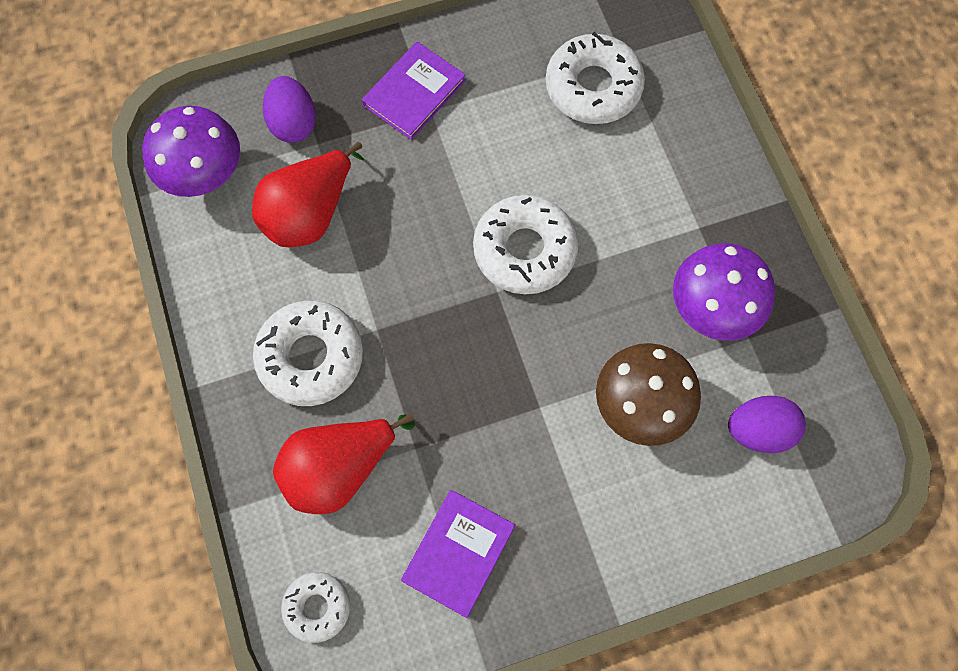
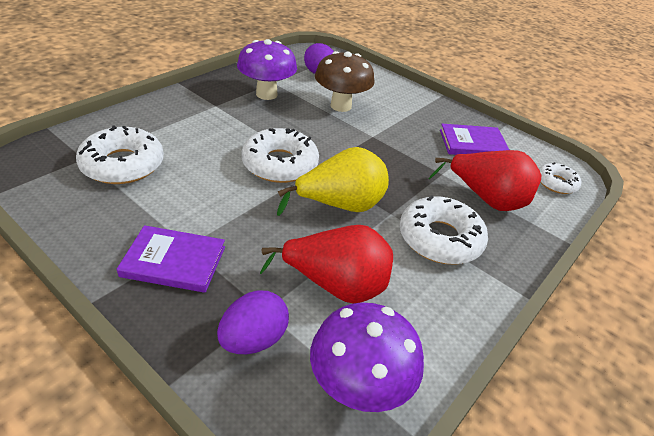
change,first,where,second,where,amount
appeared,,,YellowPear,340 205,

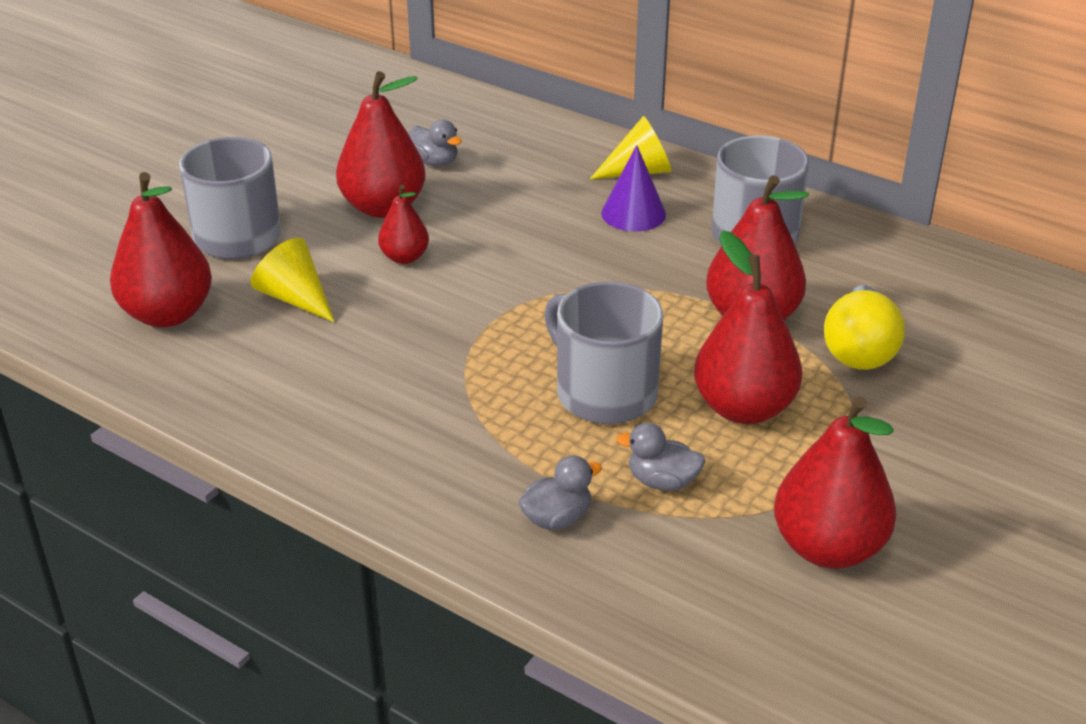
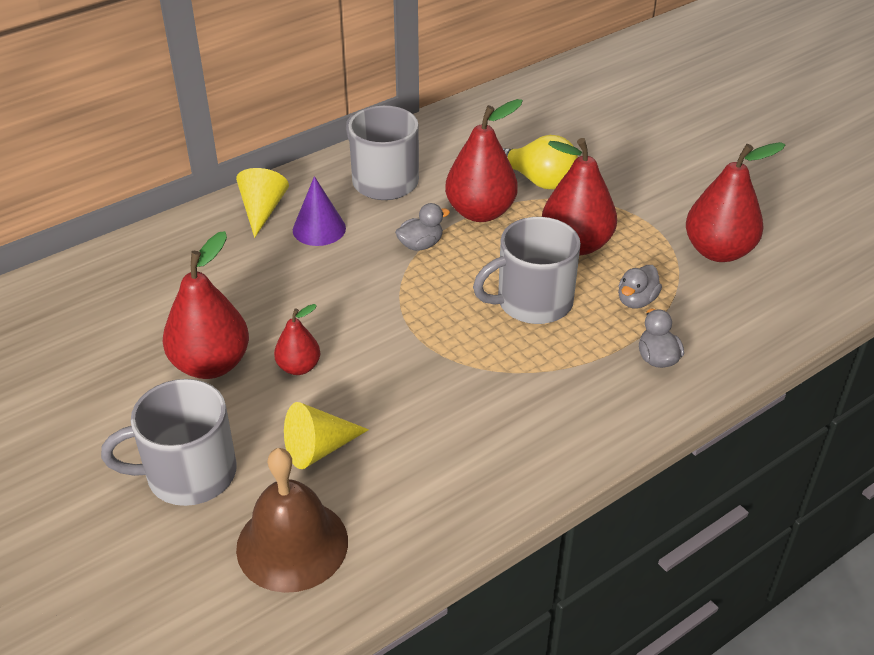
change,first,where,second,where,amount
relocated,GreyDuck,435 162,,420 245,
exchanged,RedPear,168 314,BrownBell,292 544,

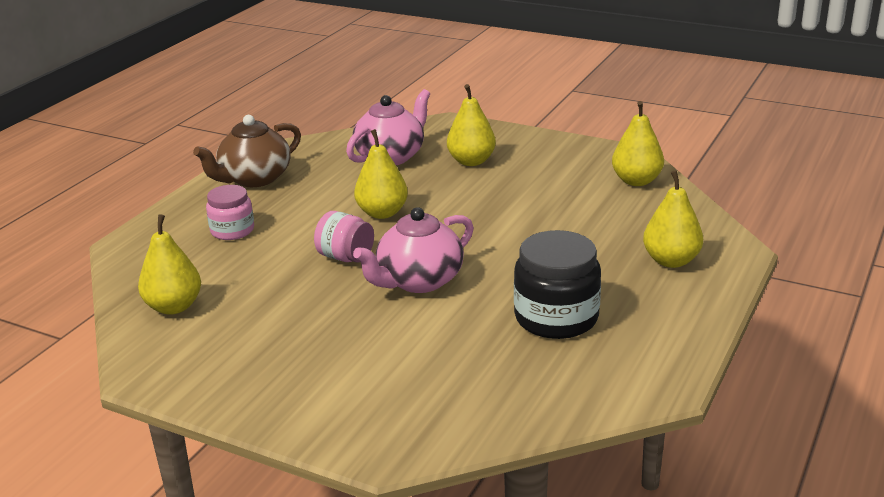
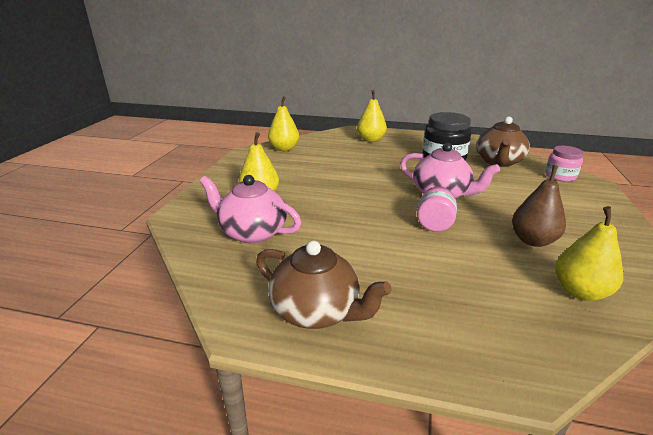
change,first,where,second,where,amount
missing,YellowPear,382 213,,,
relocated,PinkJar,232 230,,560 176,
appeared,,,BrownTeapot,498 162,
appeared,,,BrownPear,532 240,

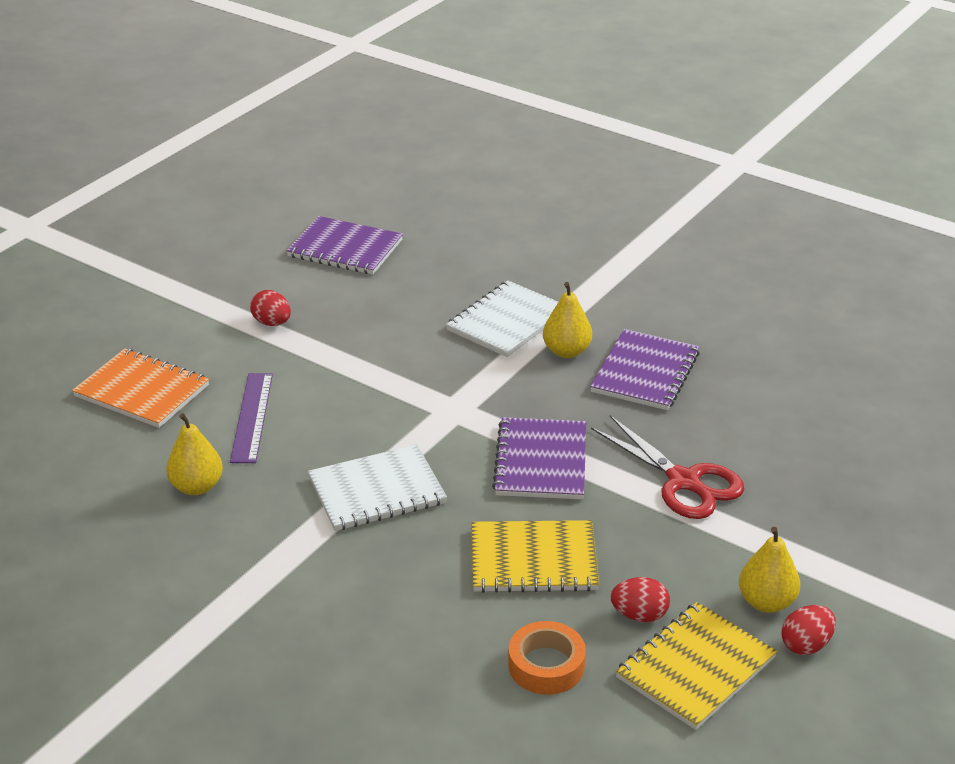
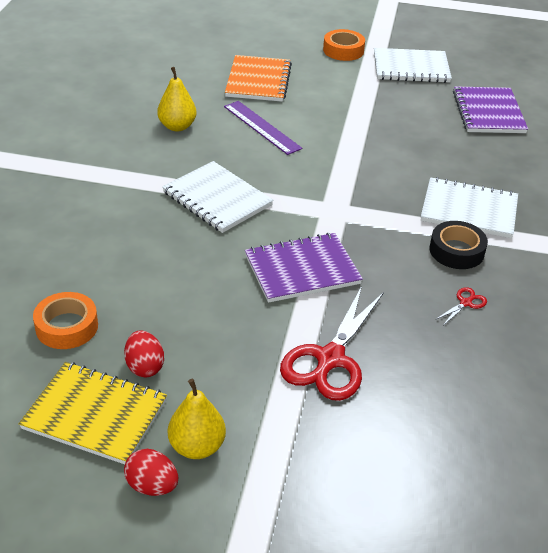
change,first,where,second,where,amount
exchanged,YellowPear,566 351,BlackTape,456 251,
missing,RedEgg,272 323,,,
exchanged,PurpleNotebook,645 372,RedScissors,465 303,
spun,PurpleRuler,252 417,,261 127,75 degrees clockwise
missing,YellowNotebook,533 559,,,
appeared,,,OrangeTape,343 50,
appeared,,,WhiteNotebook,411 68,

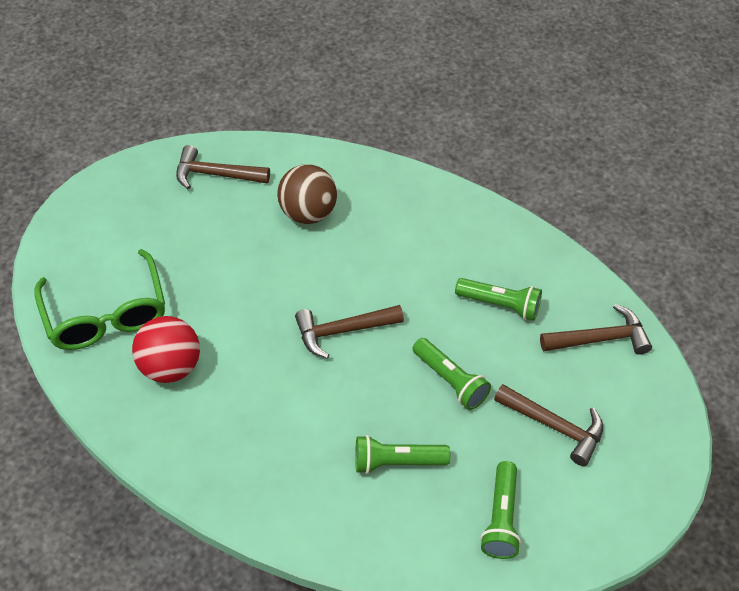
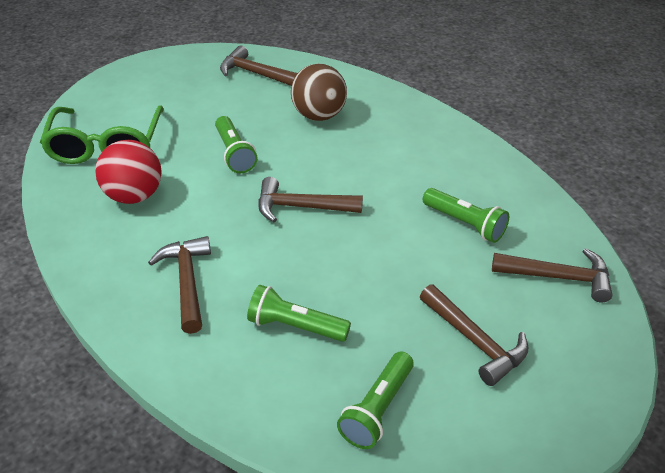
change,first,where,second,where,amount
relocated,GreenFlashlight,450 380,,234 153,
appeared,,,BrownHammer,187 282,

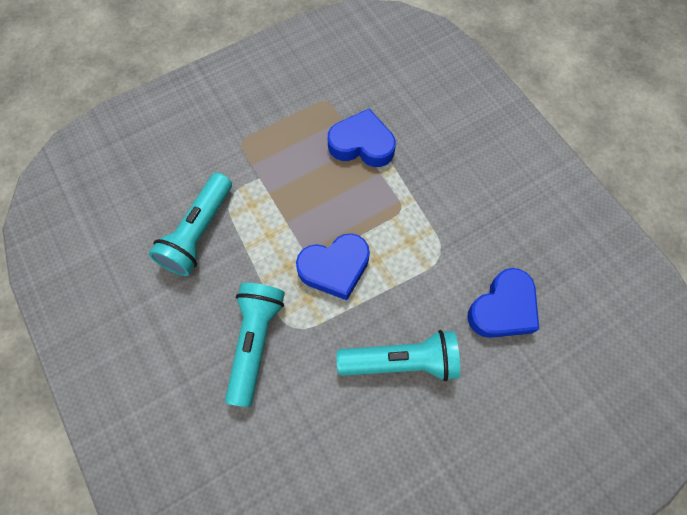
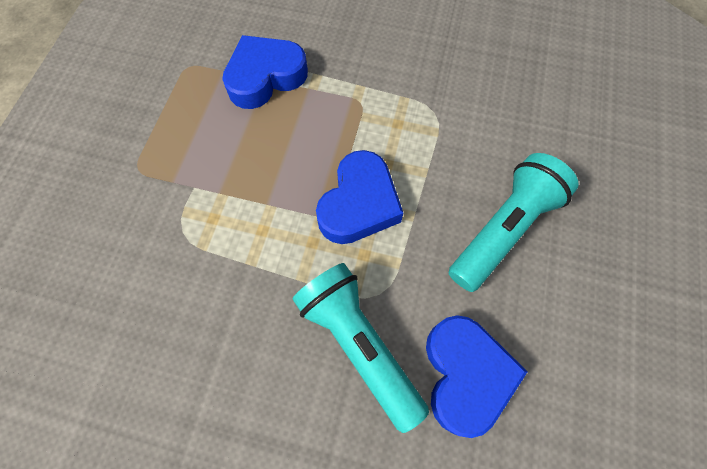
change,first,where,second,where,amount
missing,TurquoiseFlashlight,198 232,,,
relocated,BlueHeart,502 308,,465 374,

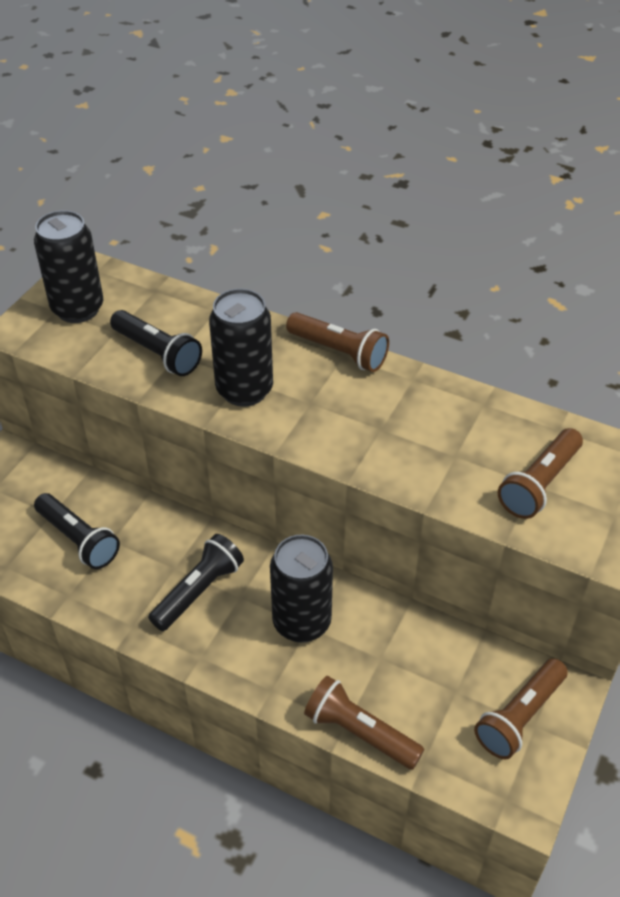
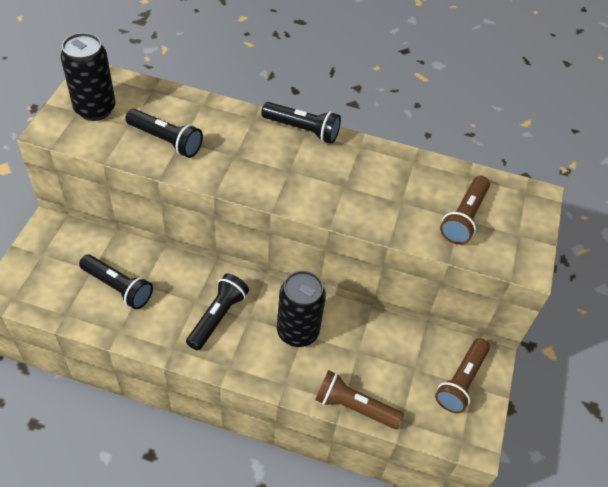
change,first,where,second,where,amount
missing,BlackCan,244 390,,,
colour,BrownFlashlight,339 352,BlackFlashlight,302 130,

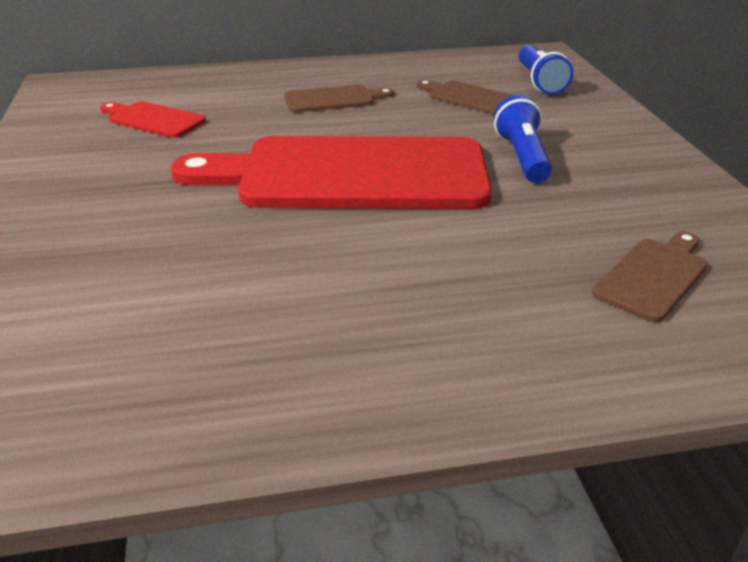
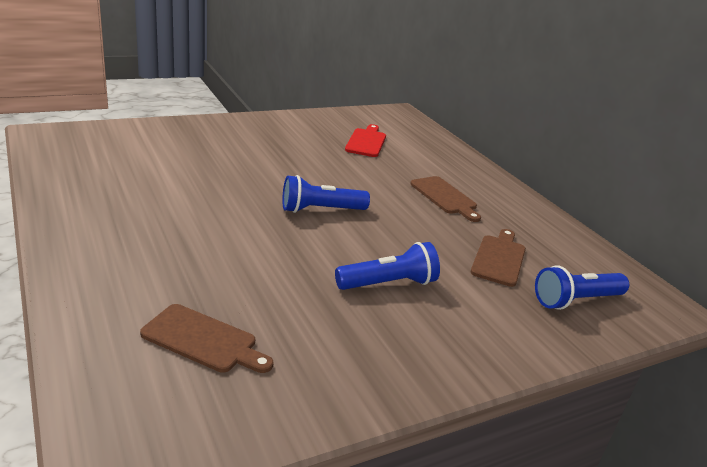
change,first,where,second,where,amount
exchanged,RedCuttingBoard,351 174,BlueFlashlight,320 210,

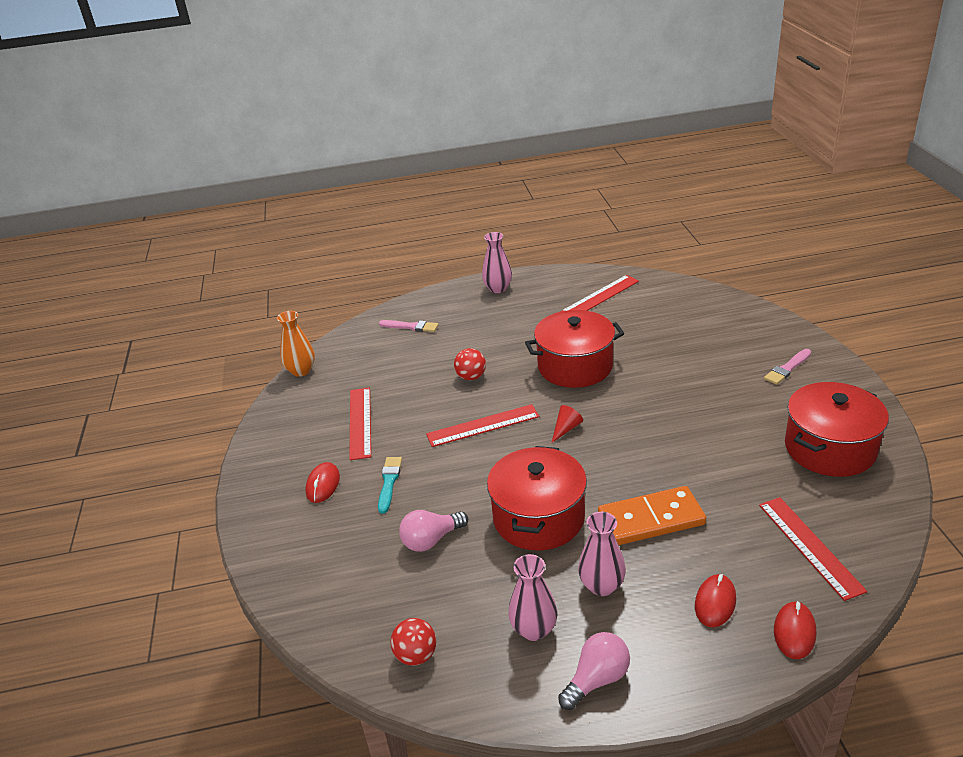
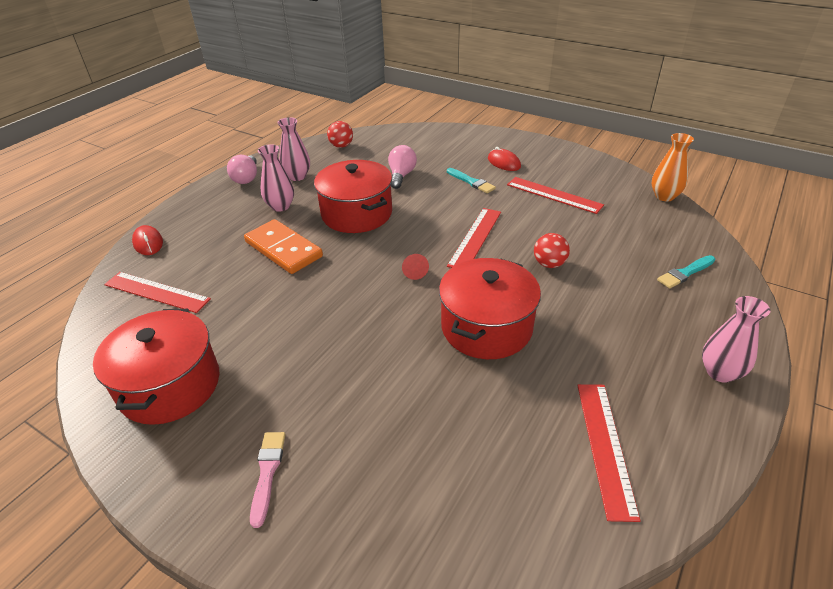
change,first,where,second,where,amount
colour,PinkBrush,411 327,TurquoiseBrush,685 273,
spun,OrangeDomino,651 519,,283 249,75 degrees counterclockwise
missing,RedMouse,715 602,,,

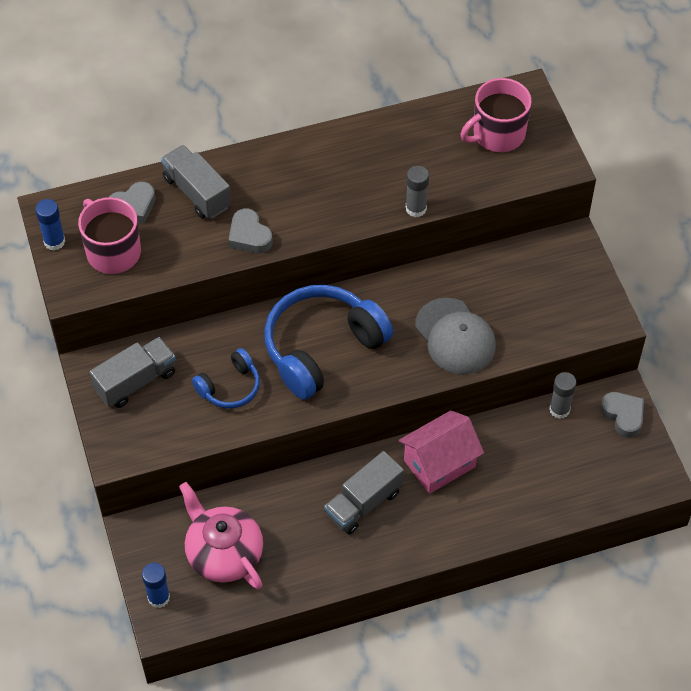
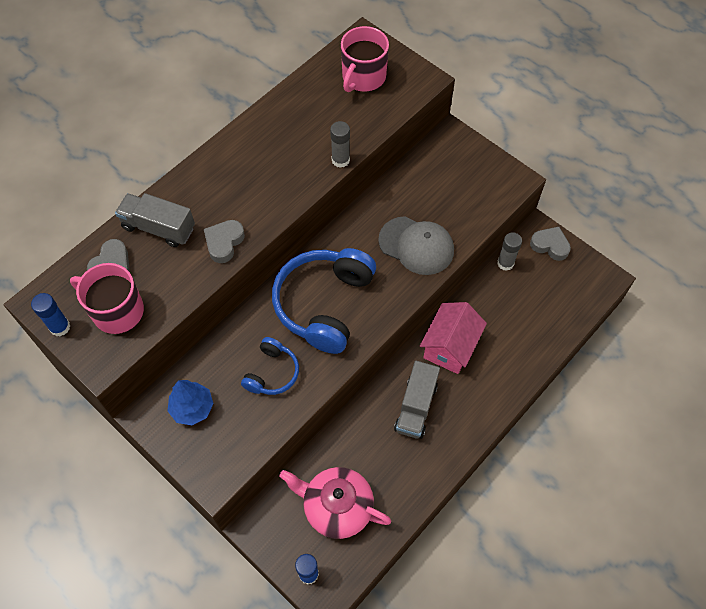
change,first,where,second,where,amount
spun,GreyHeart,249 236,,224 243,90 degrees clockwise
exchanged,GreyTruck,135 381,BlueTree,192 408,

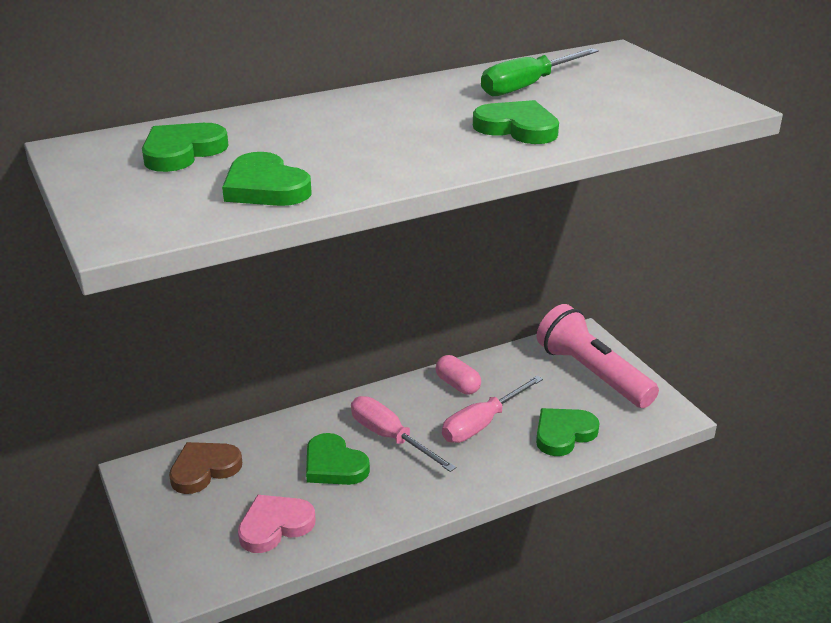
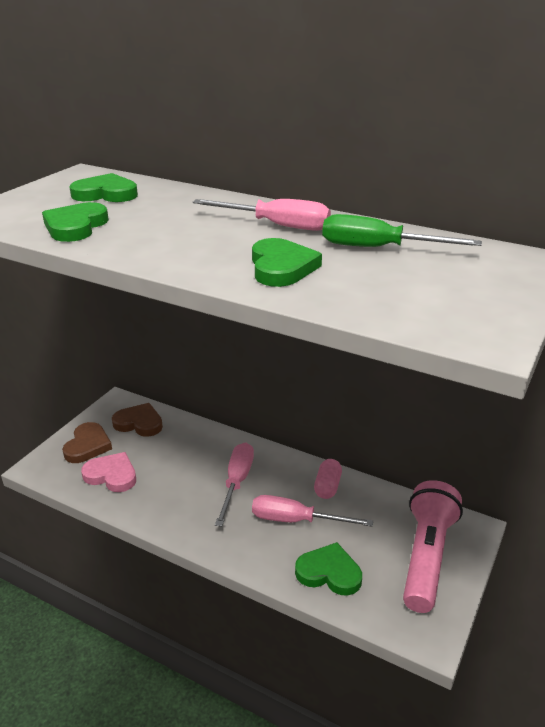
change,first,where,second,where,amount
missing,GreenHeart,334 465,,,
appeared,,,PinkScrewdriver,277 225,
appeared,,,BrownHeart,87 446,

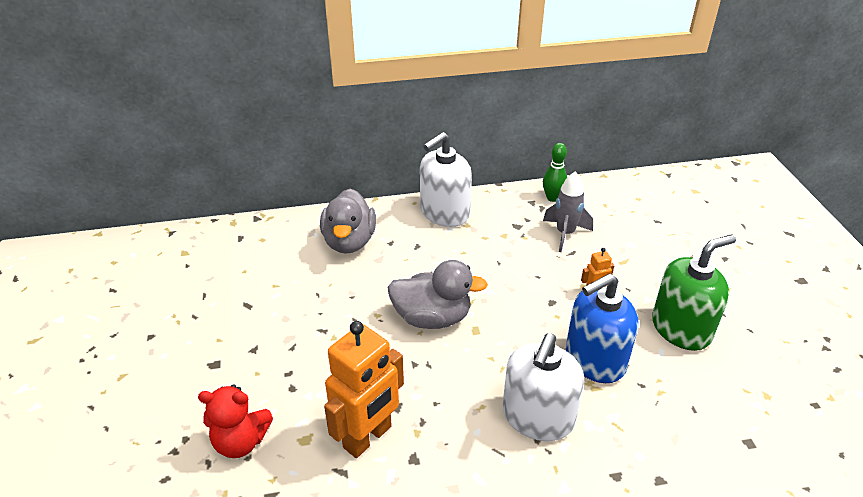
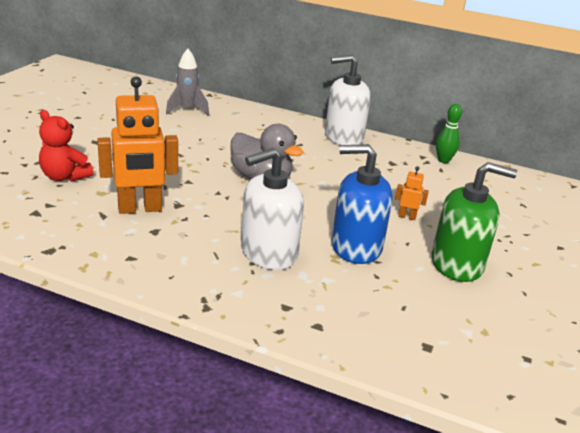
change,first,where,second,where,amount
relocated,GreyRocket,565 234,,187 110,
missing,GreyDuck,349 242,,,

